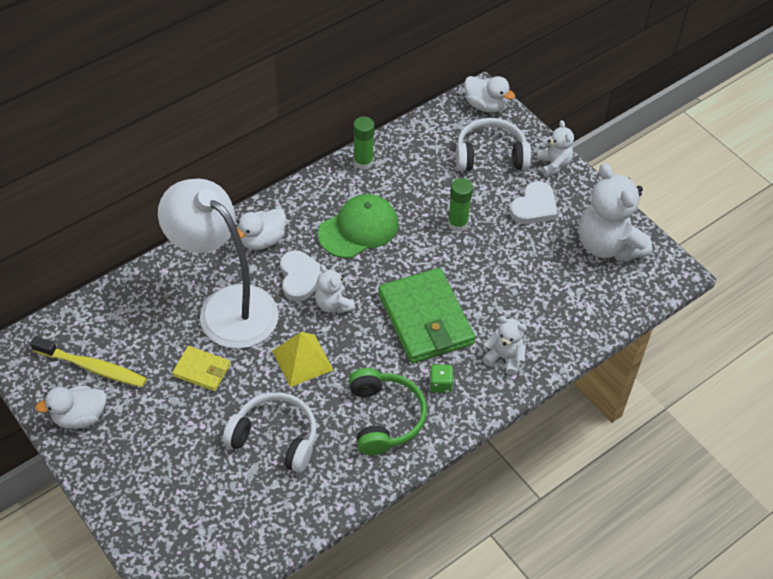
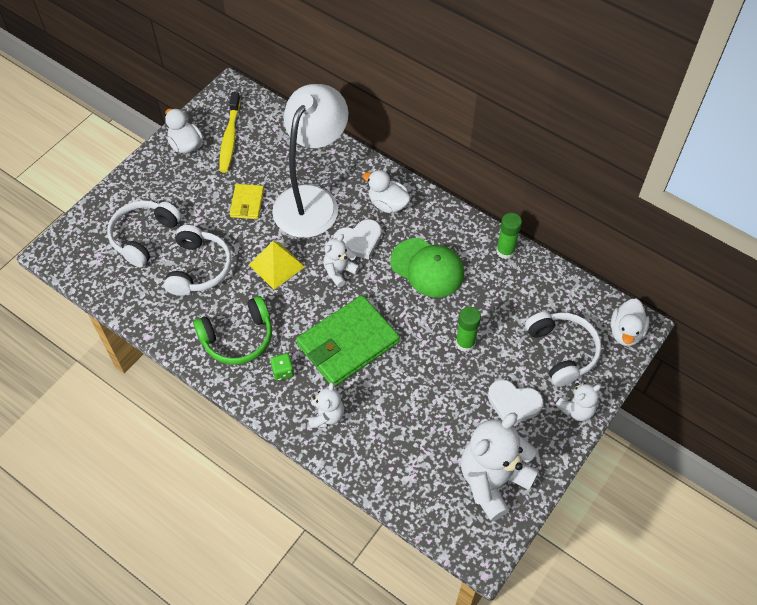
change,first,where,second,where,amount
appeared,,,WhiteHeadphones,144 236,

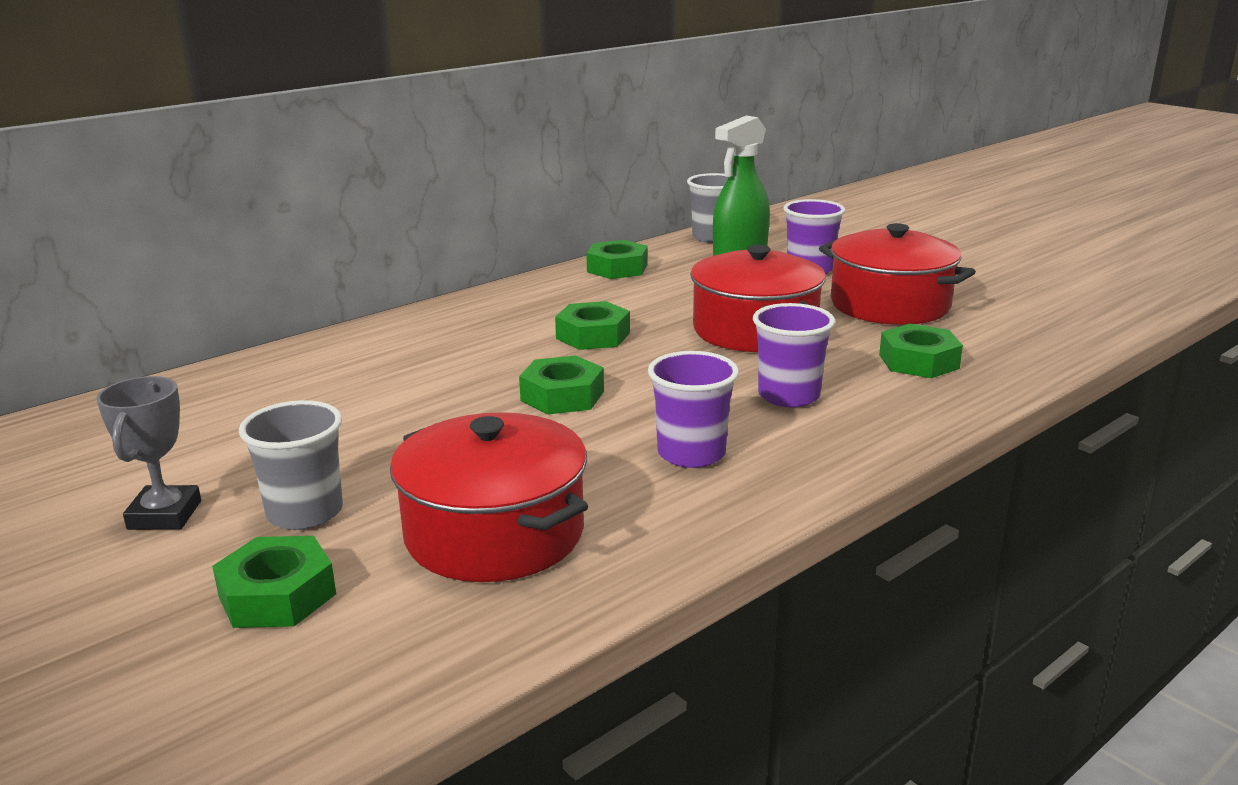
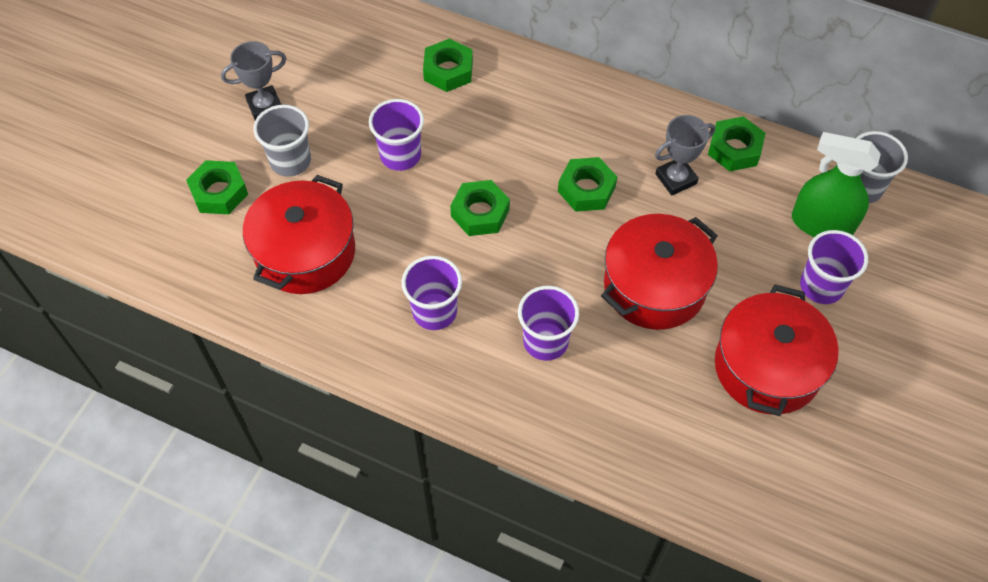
change,first,where,second,where,amount
relocated,GreenNut,918 361,,448 70,
appeared,,,PurpleCup,400 155,
appeared,,,GreyTrophy,676 179,

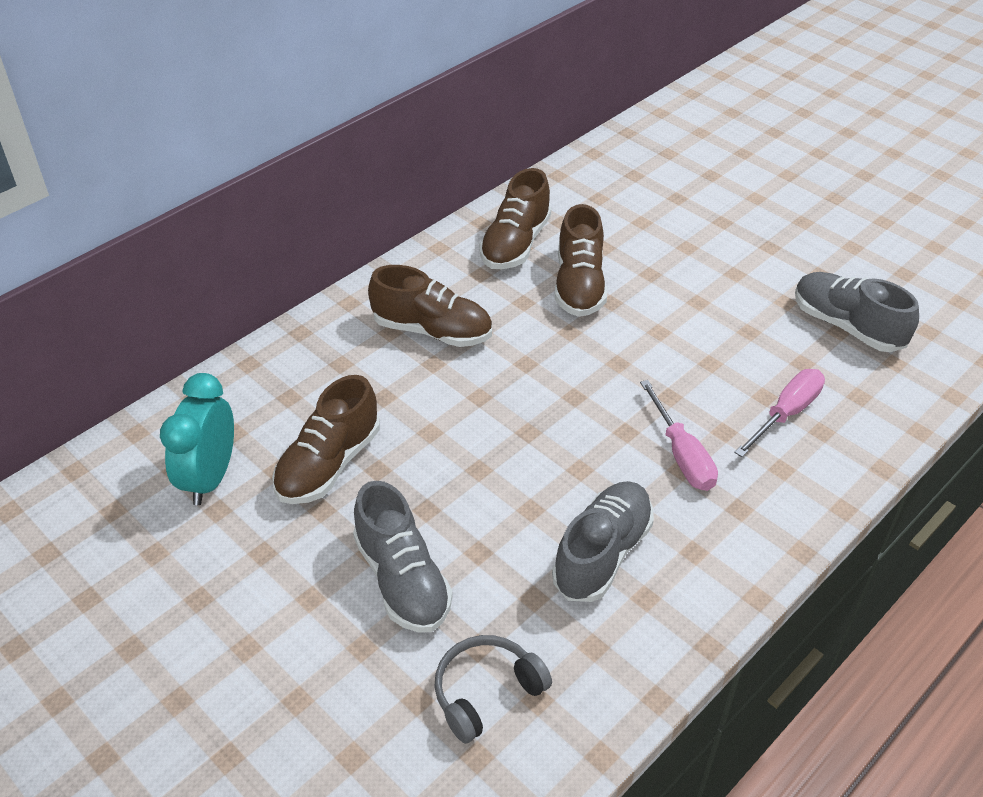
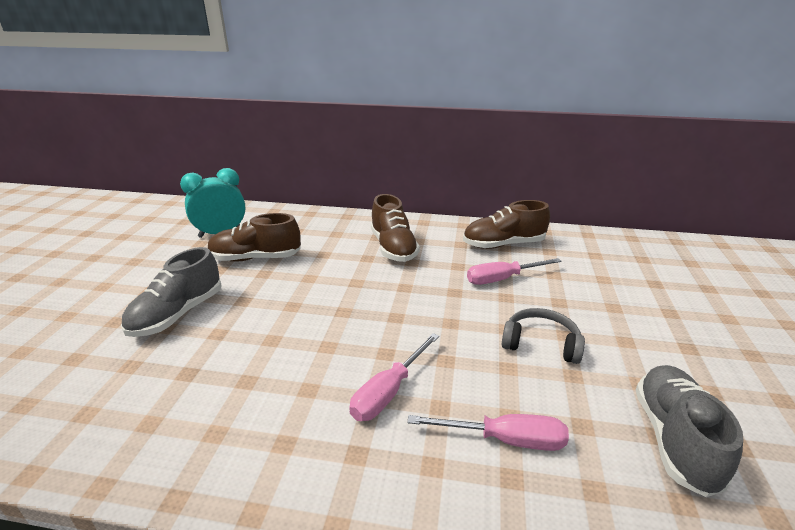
change,first,where,second,where,amount
exchanged,BrownShoe,579 285,PinkScrewdriver,502 279,
missing,GreyShoe,602 554,,,
relocated,GreyHeadphones,486 692,,541 343,

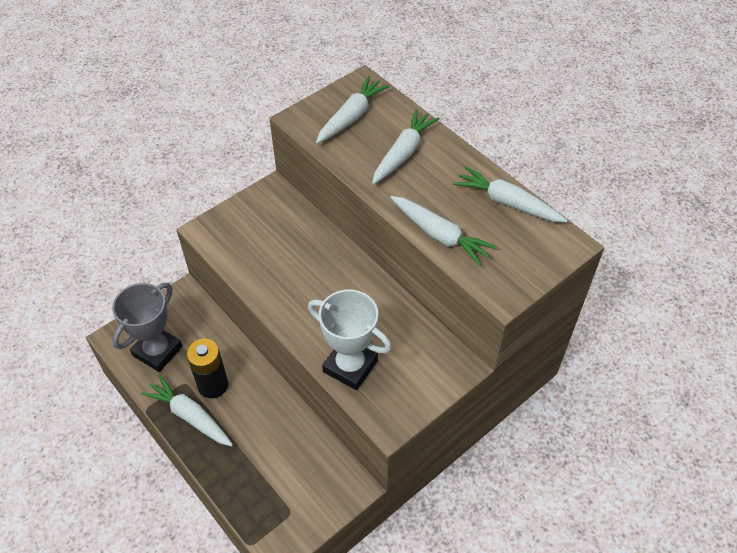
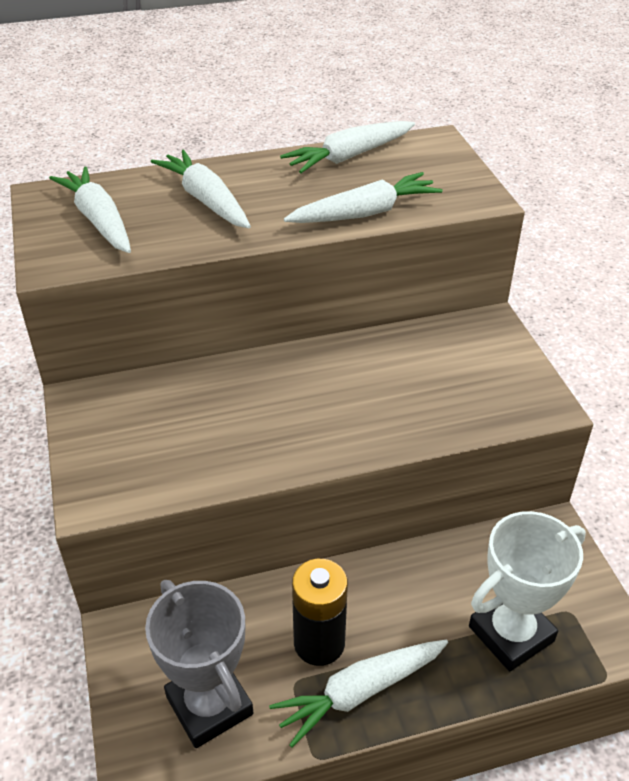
change,first,where,second,where,amount
relocated,WhiteTrophy,350 366,,511 634,

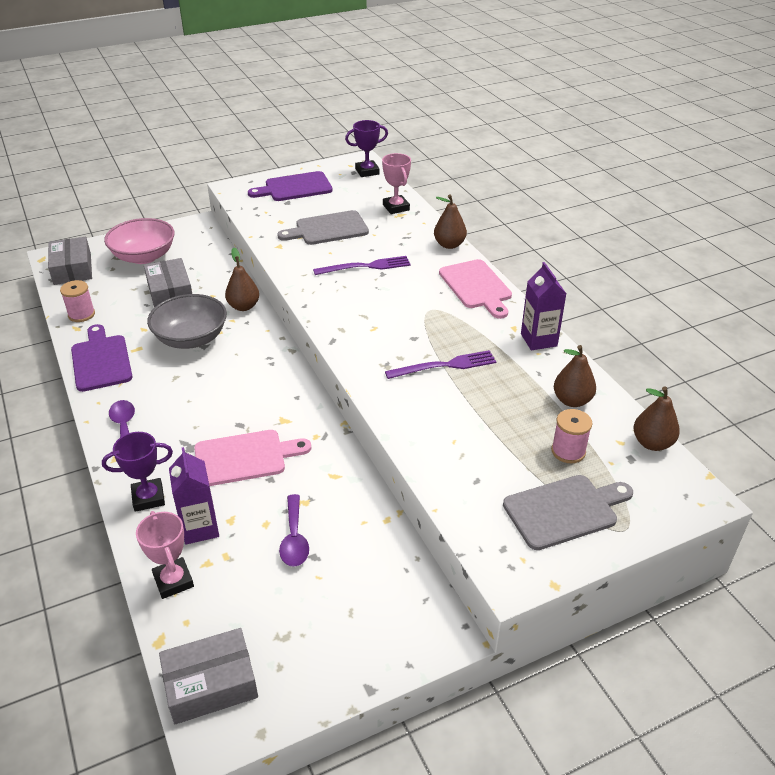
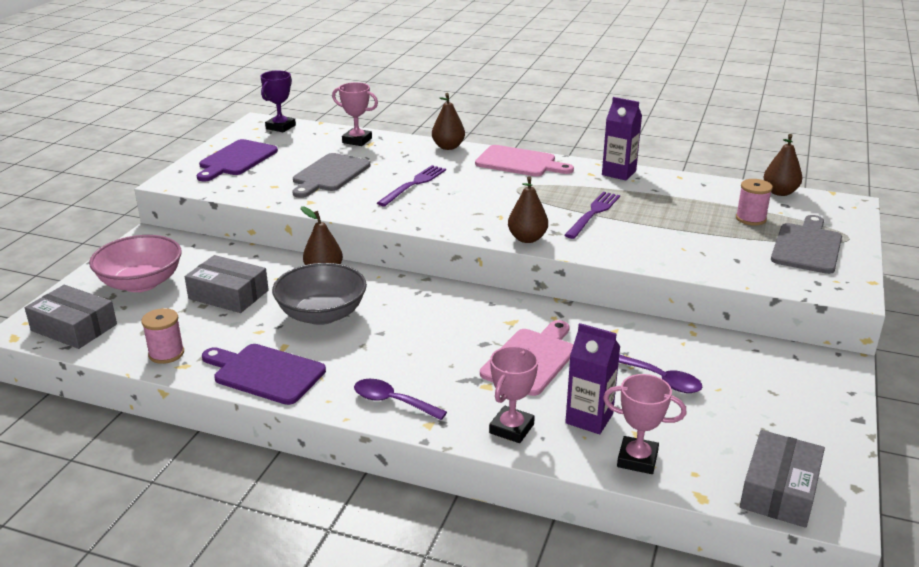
change,first,where,second,where,amount
relocated,BrownPear,572 400,,527 239,
colour,PurpleTrophy,148 498,PinkTrophy,511 428,

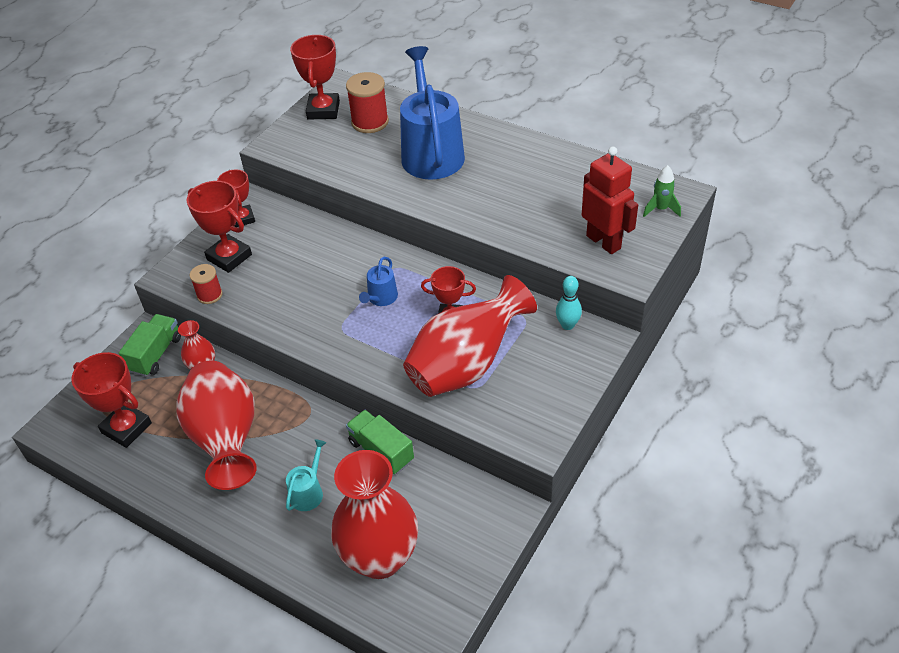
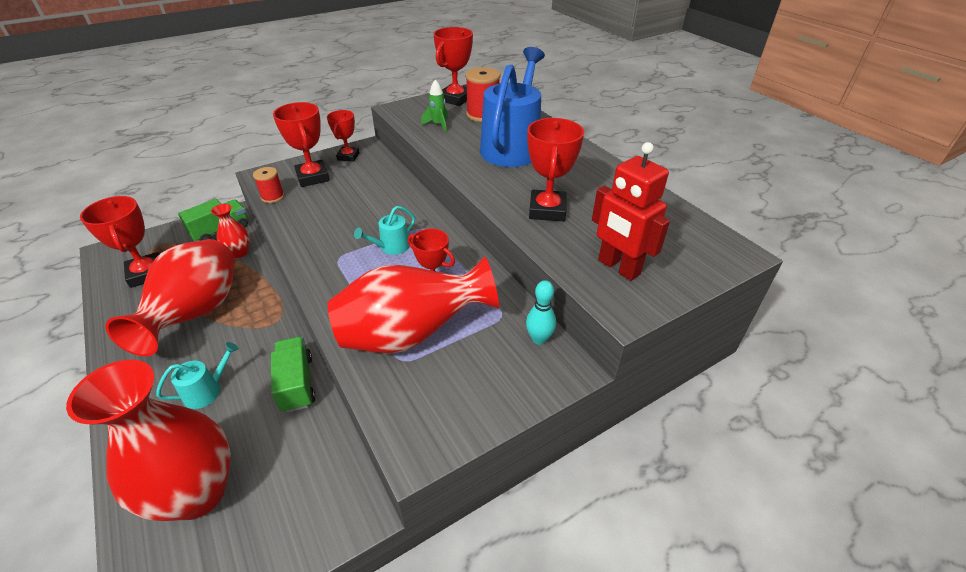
change,first,where,second,where,amount
spun,RedRobot,604 242,,618 267,150 degrees clockwise
relocated,GreenRocket,660 209,,438 125,
colour,BlueWateringCan,381 298,TurquoiseWateringCan,391 247,
appeared,,,RedTrophy,547 210,

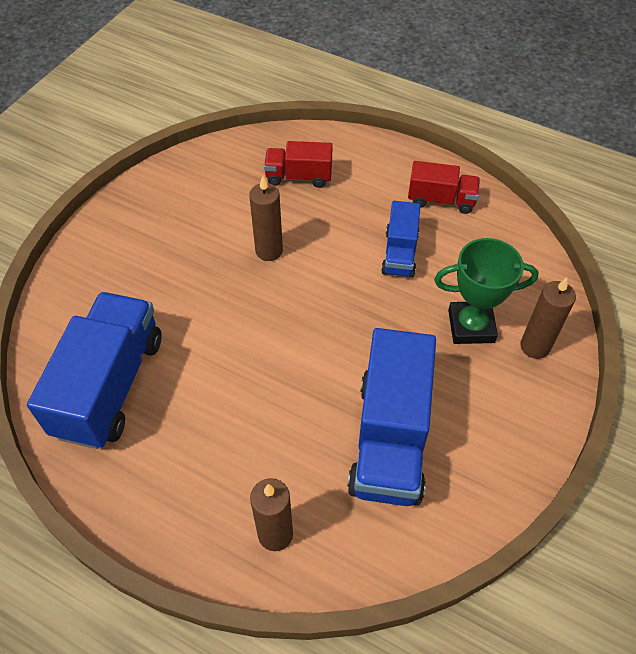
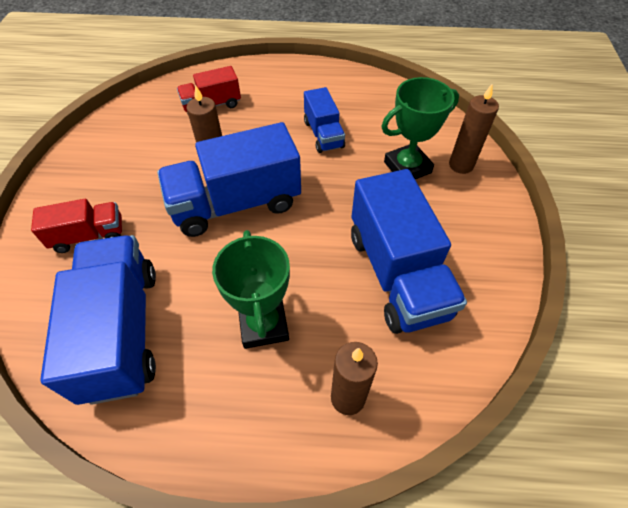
change,first,where,second,where,amount
relocated,RedTruck,441 200,,89 236,
appeared,,,BlueTruck,236 204,
appeared,,,GreenTrophy,263 324,

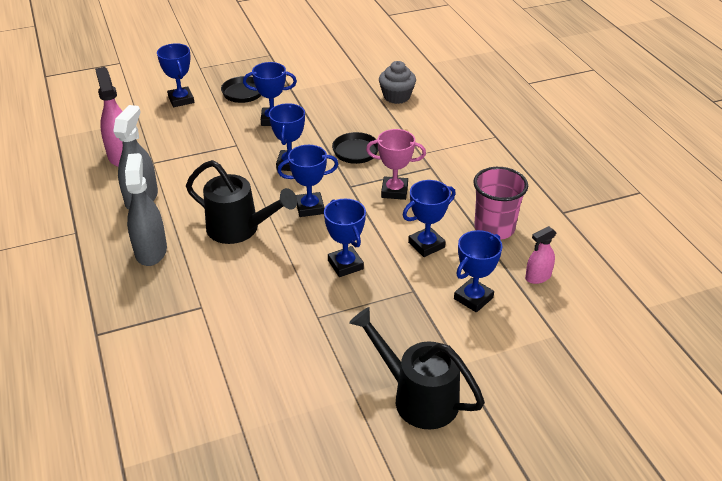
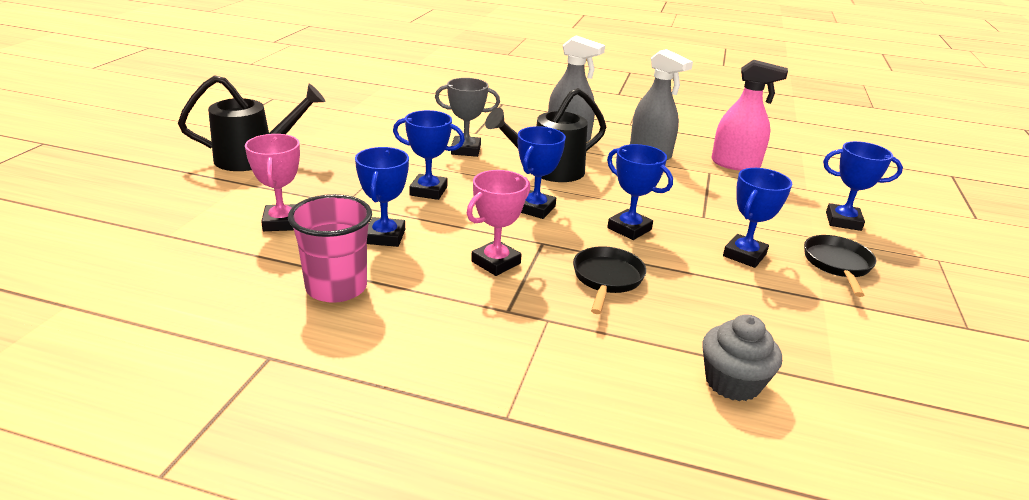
change,first,where,second,where,amount
missing,PinkSprayBottle,538 277,,,
colour,BlueTrophy,473 298,PinkTrophy,282 222,
appeared,,,GreyTrophy,466 150,

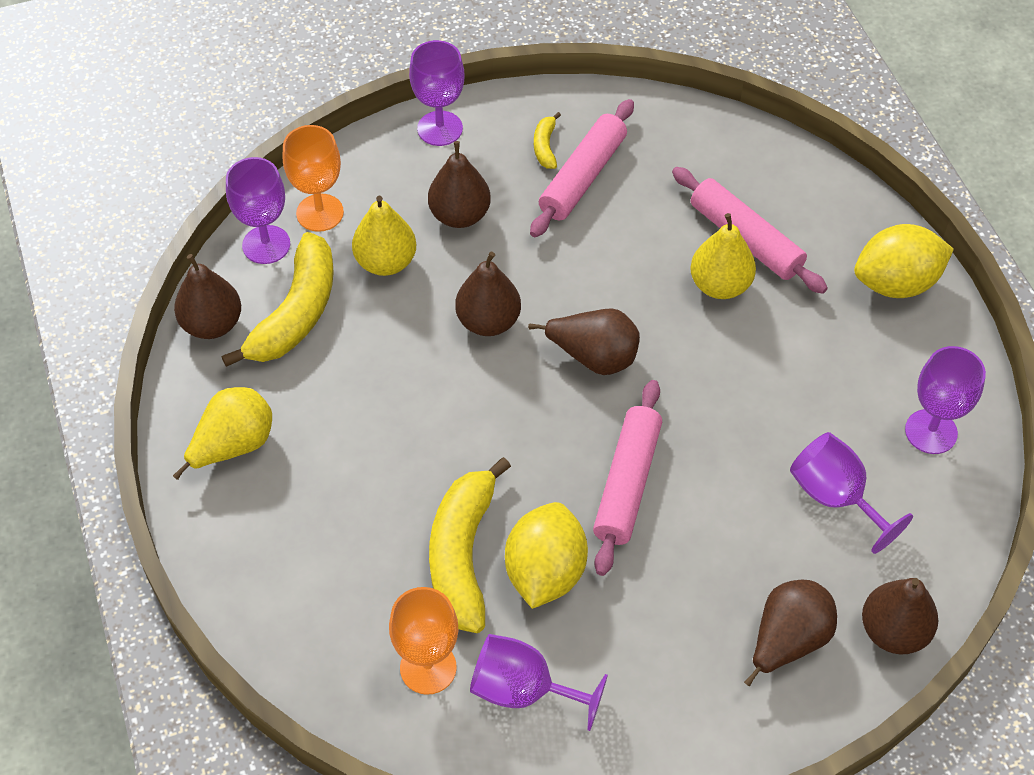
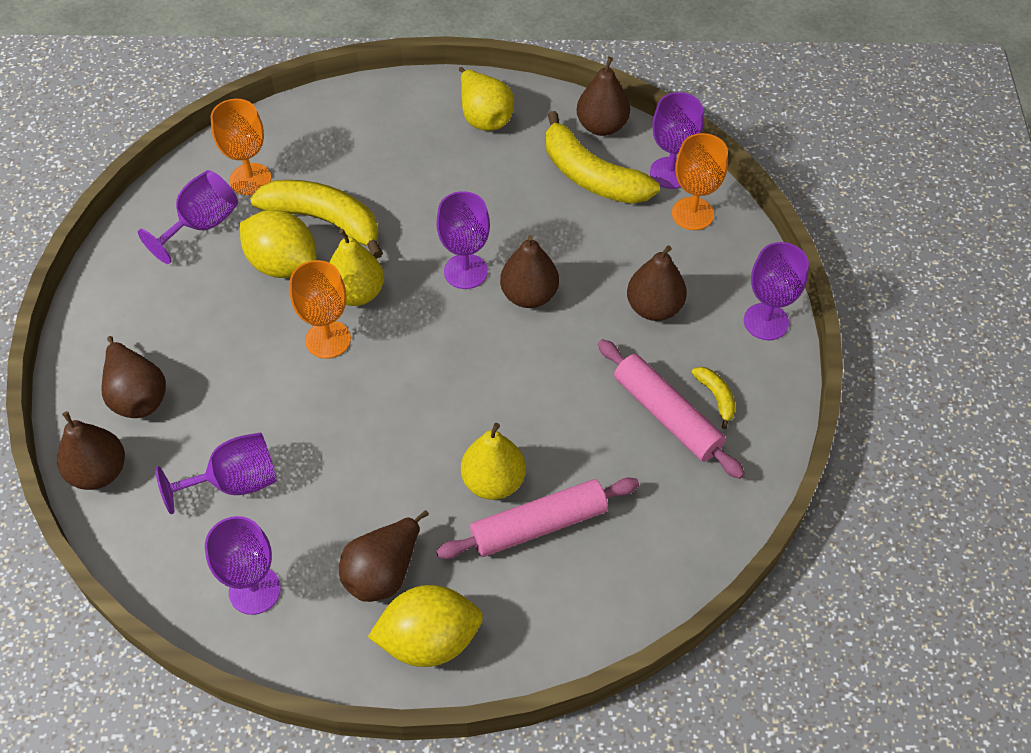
change,first,where,second,where,amount
spun,YellowBanana,545 146,,716 397,45 degrees clockwise
relocated,YellowPear,386 262,,357 293,
spun,YellowLemon,896 283,,429 640,75 degrees clockwise
relocated,BrownPear,594 357,,383 572,
exchanged,PinkRollingPin,627 483,OrangeGoblet,328 339,
appeared,,,PurpleGoblet,465 271,

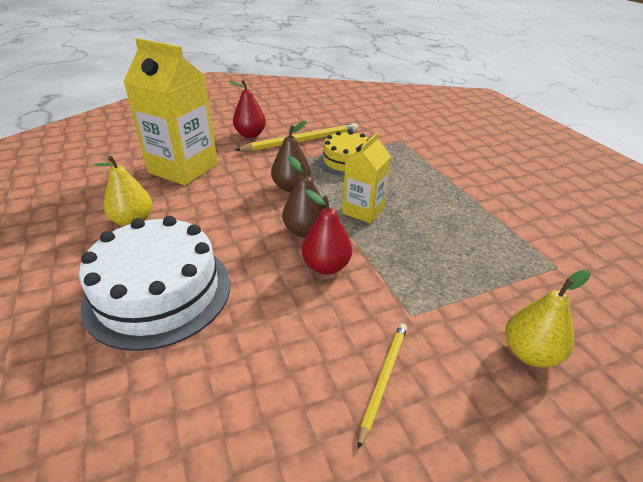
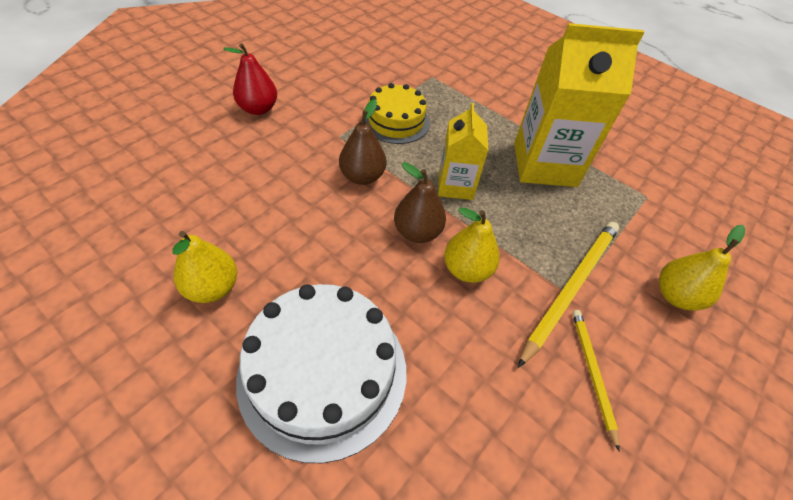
change,first,where,second,where,amount
relocated,YellowCarton,183 168,,544 164,
relocated,YellowPencil,301 141,,570 288,
colour,RedPear,326 266,YellowPear,467 269,

